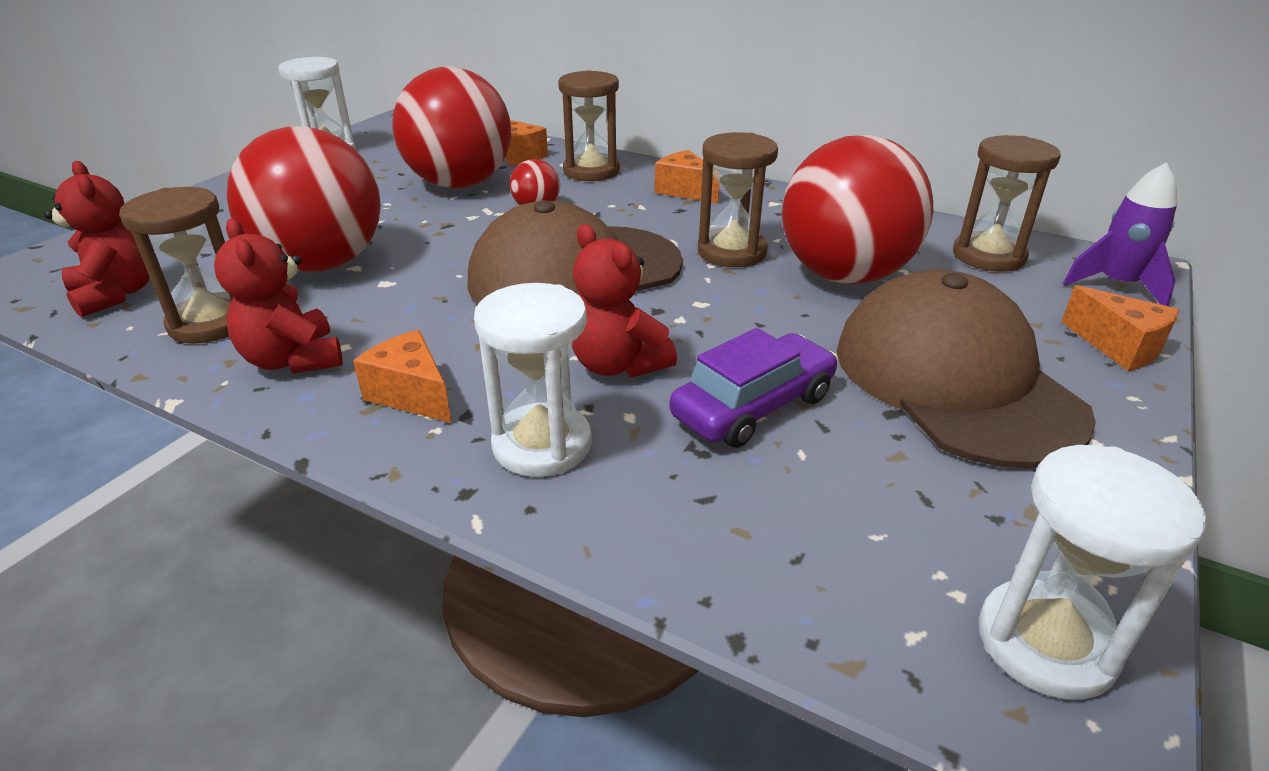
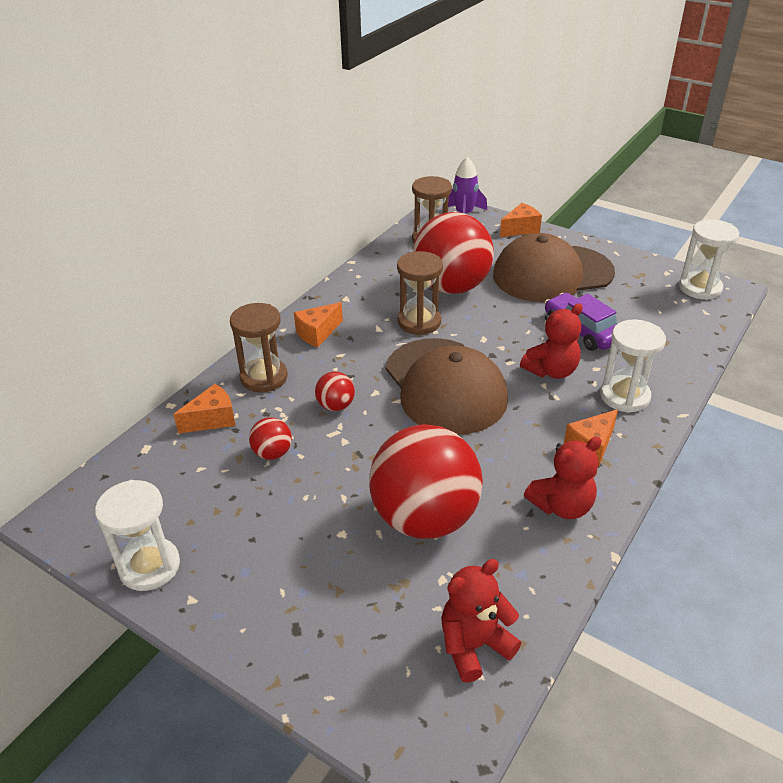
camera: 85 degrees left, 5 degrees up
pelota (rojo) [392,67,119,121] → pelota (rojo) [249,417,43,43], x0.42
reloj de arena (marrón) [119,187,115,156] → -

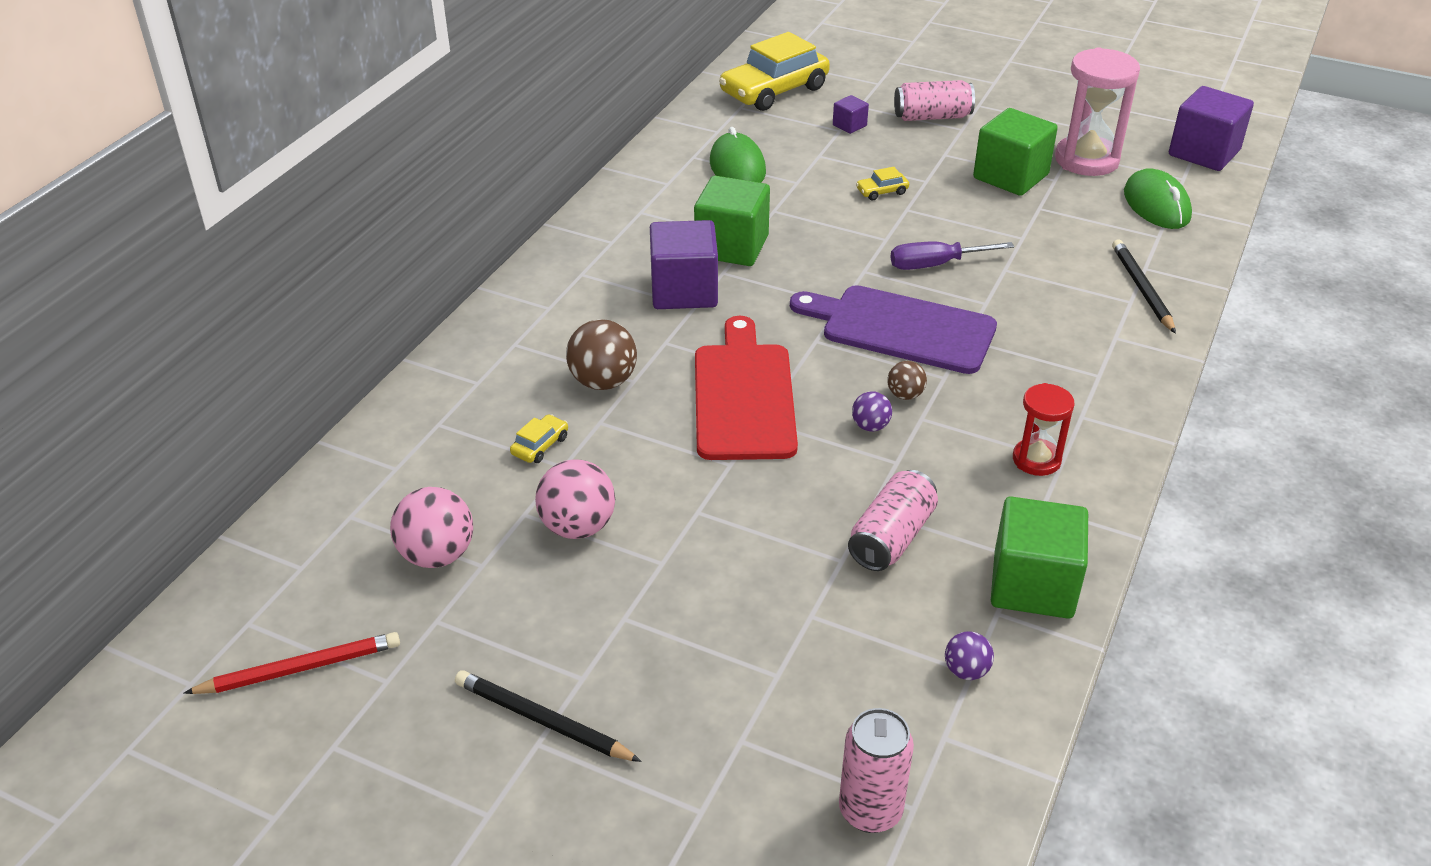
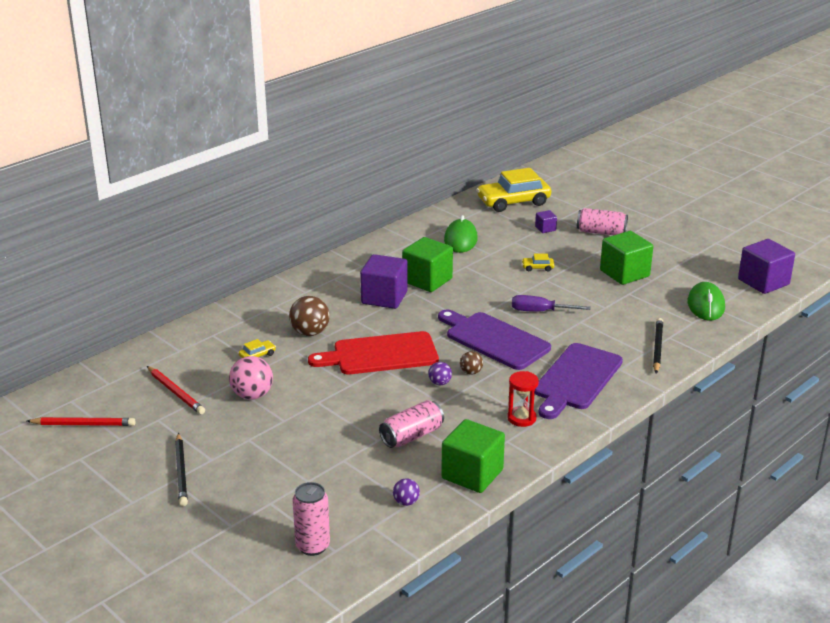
camera: 20 degrees right, 10 degrees down
reloj de arena (rosa) [1055,47,85,129] → -
tabla de cortar (rojo) [695,316,103,144] → tabla de cortar (rojo) [308,331,131,43], 120 degrees counterclockwise
pelota (rosa) [390,487,83,81] → lápiz (rojo) [147,366,58,48]
lápiz (negro) [455,670,187,92] → lápiz (negro) [175,433,13,73], 150 degrees counterclockwise
- → tabla de cortar (morado) [535,343,88,76]

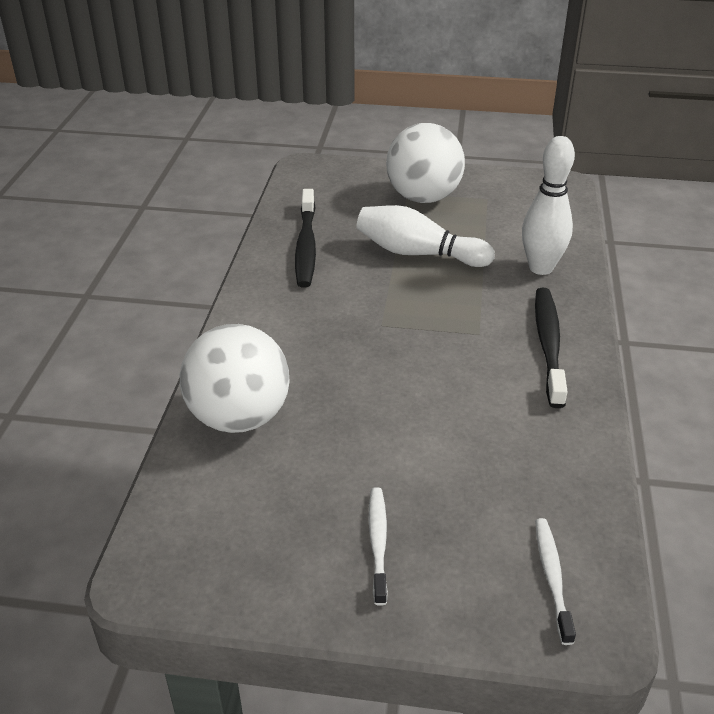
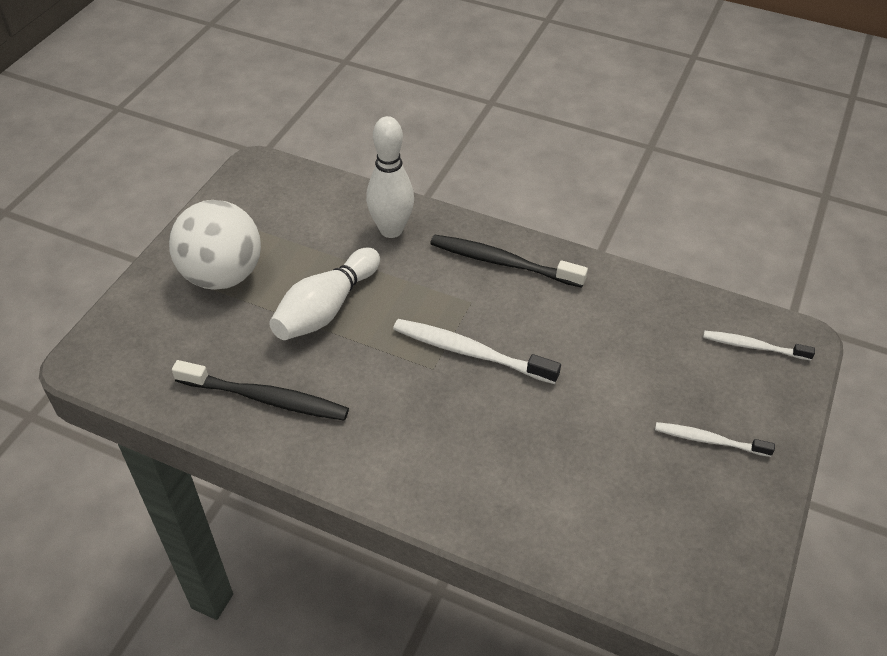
camera: 75 degrees left, 10 degrees up
pelota (blanco) [180,324,110,109] → -
- → cepillo de dientes (blanco) [393,319,168,65]

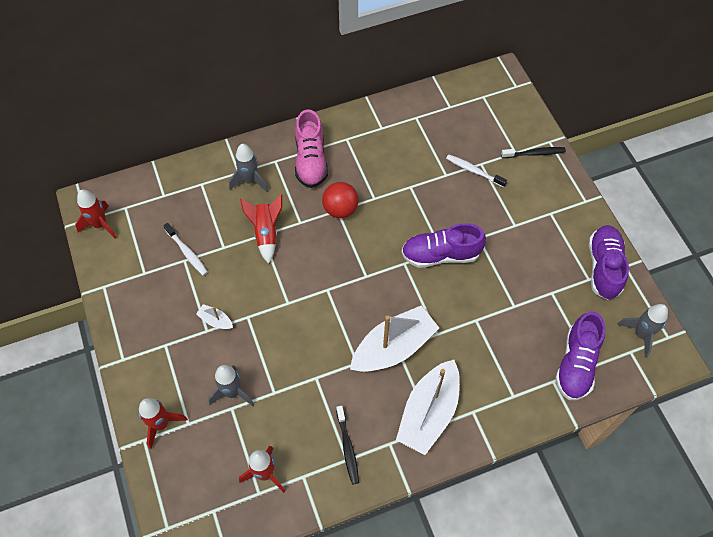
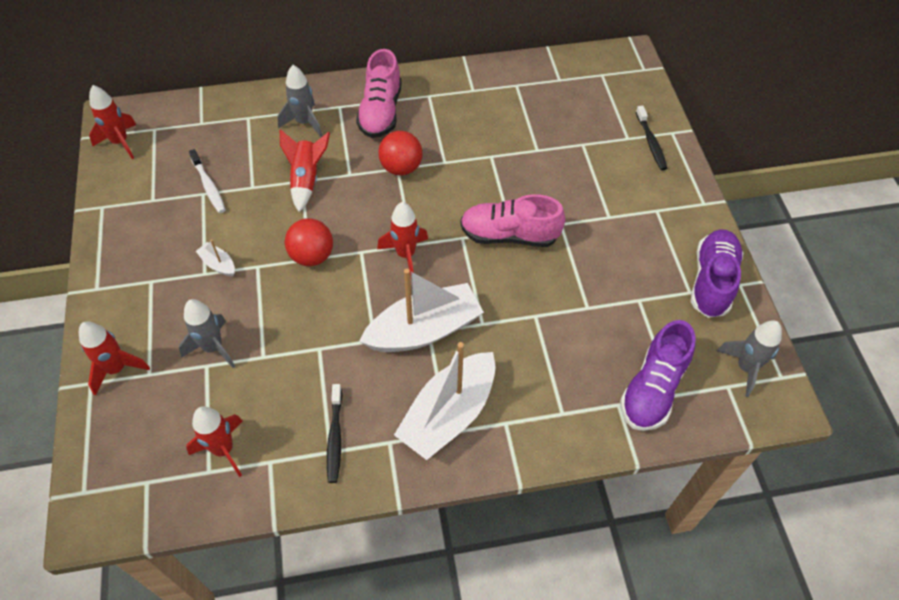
camera: 10 degrees right, 5 degrees down
cepillo de dientes (negro) [501,147,65,11] → cepillo de dientes (negro) [636,106,32,64], 75 degrees clockwise
cepillo de dientes (blanco) [446,154,61,34] → -
zapato (morado) [401,223,85,45] → zapato (rosa) [460,194,105,53]
- → cohete (rojo) [377,202,51,74]
- → pelota (rojo) [285,218,48,48]

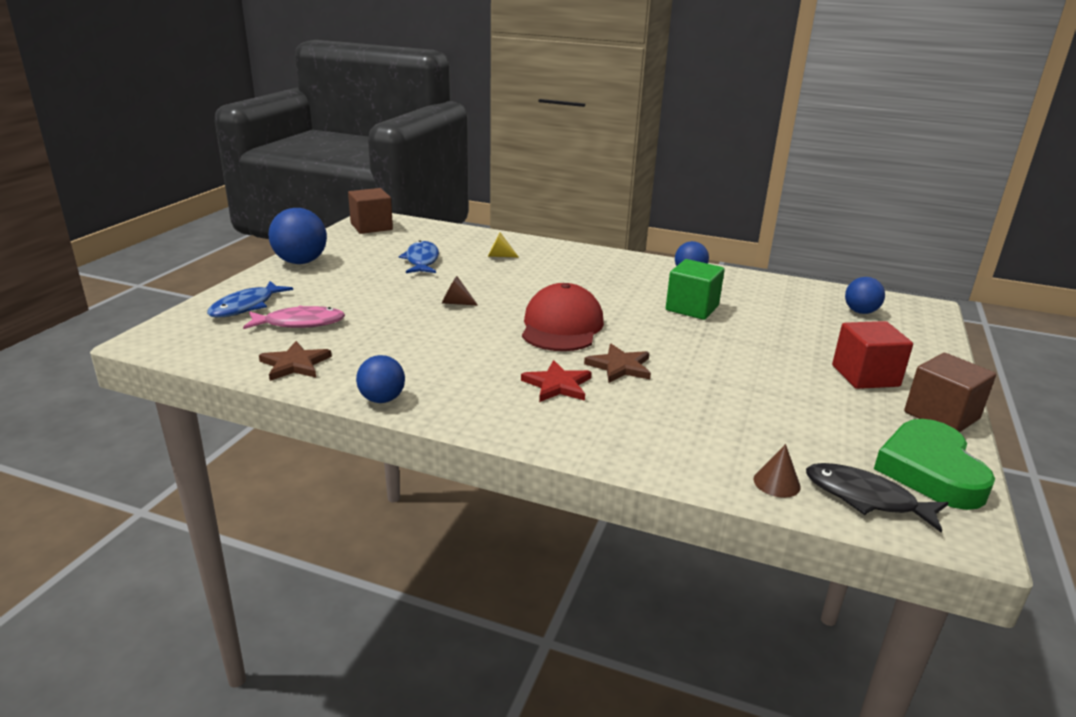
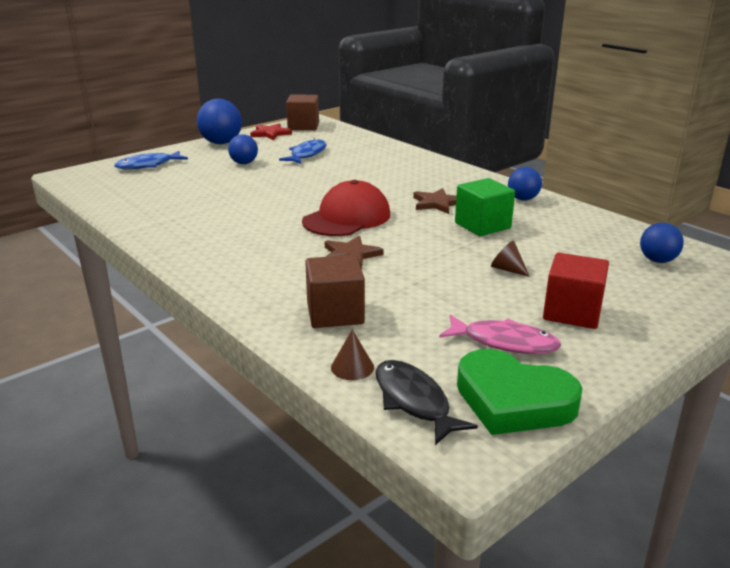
camera: 30 degrees right, 0 degrees up
cono (amarillo) [488,232,31,26] → -
cono (marrón) [442,276,36,30] → cono (marrón) [491,240,39,37], shifted
pez (rosa) [243,306,102,23] → pez (rosa) [439,314,122,40], shifted
estrella (marrón) [259,341,73,40] → estrella (marrón) [413,188,43,26], shifted
cubo (marrón) [904,353,92,79] → cubo (marrón) [305,255,60,73], shifted
pelota (azul) [356,355,49,48] → pelota (azul) [228,134,30,30], shifted
estrella (rojo) [521,360,71,42] → estrella (rojo) [250,123,42,17], shifted
corazón (verde) [874,419,121,91] → corazón (verde) [457,349,126,86], 90 degrees counterclockwise

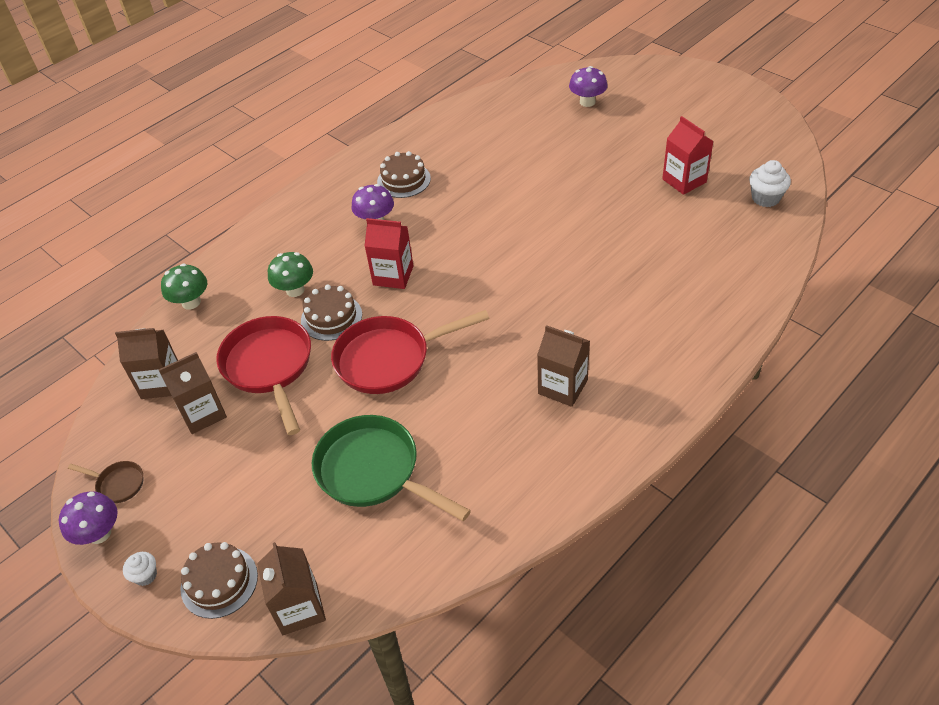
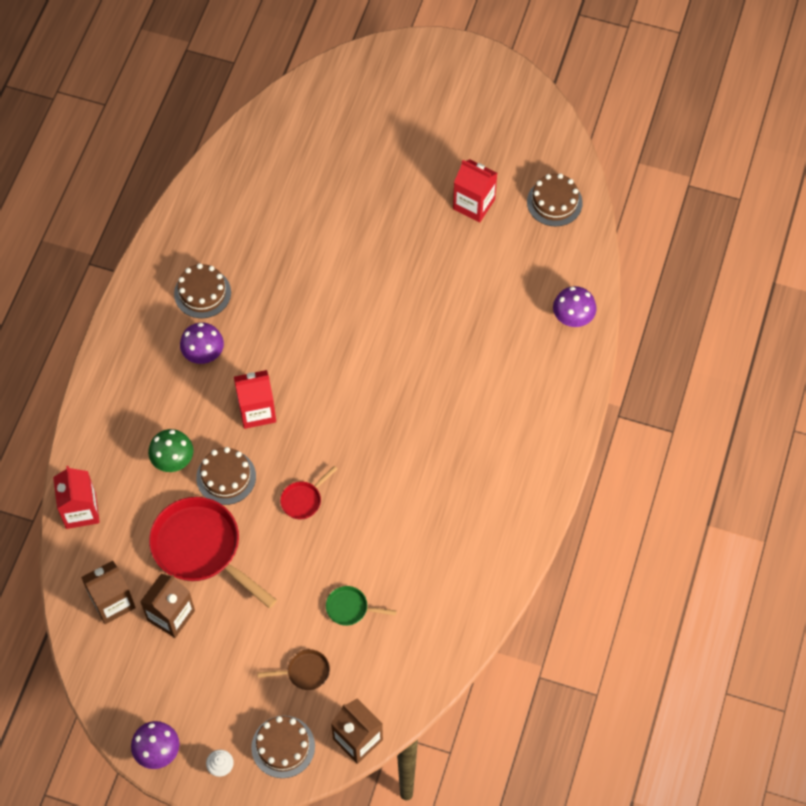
camera: 30 degrees left, 15 degrees up
seta (morado) [569,66,38,41] → seta (morado) [553,286,44,41], shifted
magdalena (blanco) [749,160,42,47] → tarta (marrón) [527,173,56,54]
seta (verde) [161,263,46,47] → cartón de leche (rojo) [53,466,47,63]
sartén (rojo) [331,310,158,84] → sartén (rojo) [280,466,57,54], x0.46
cartón de leche (marrón) [537,325,53,82] → -
sartén (verde) [312,415,159,106] → sartén (verde) [326,586,71,40], x0.46
sartén (marrón) [68,461,75,42] → sartén (marrón) [257,649,73,41], shifted

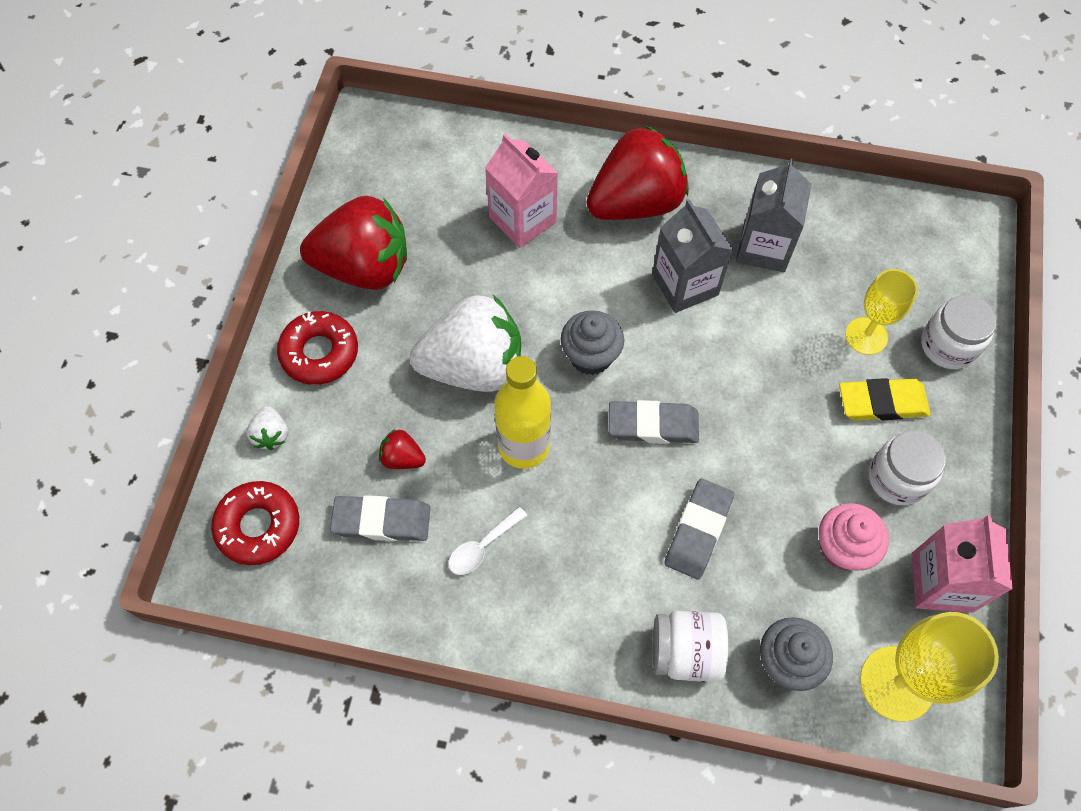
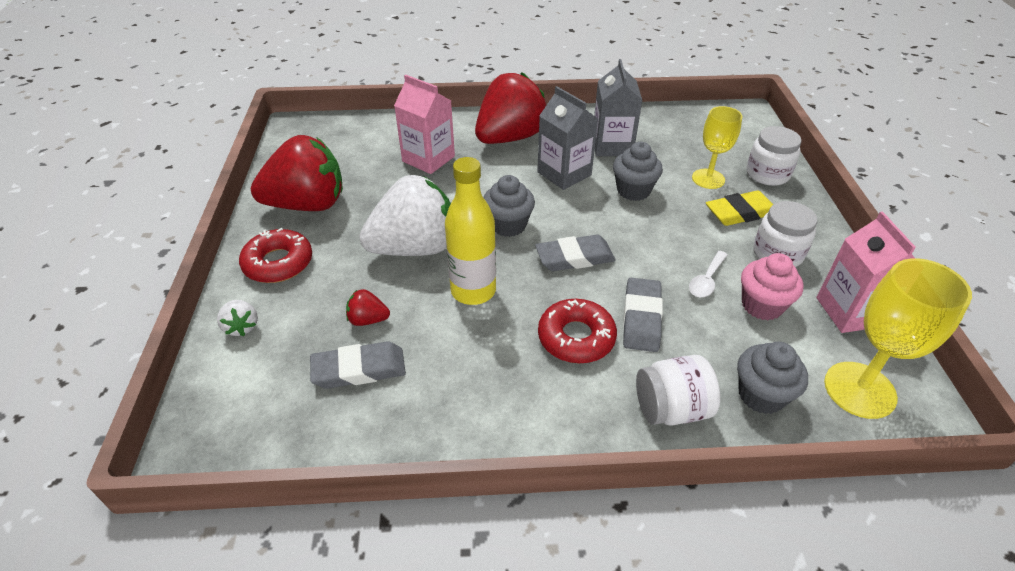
camera: 15 degrees left, 20 degrees down
rosquilla (rojo) [211,481,88,84] → rosquilla (rojo) [538,299,79,64], shifted
cuchara (blanco) [448,507,79,68] → cuchara (blanco) [689,251,39,46], shifted
- → magdalena (gris) [613,142,50,59]

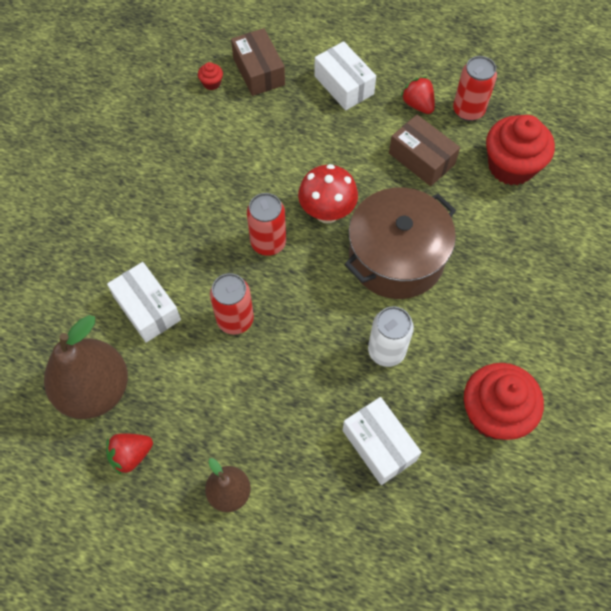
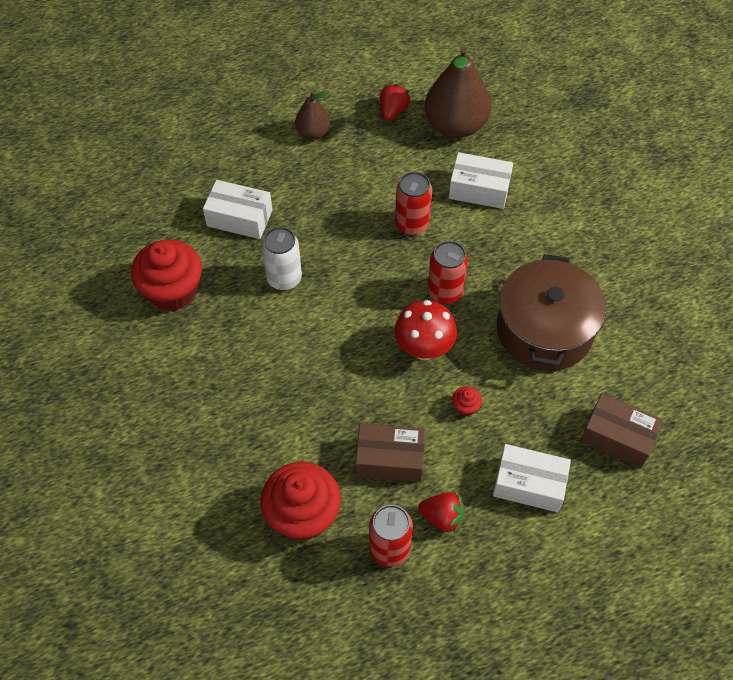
camera: 140 degrees right, 5 degrees down
magdalena (rojo) [198,62,25,28] → magdalena (rojo) [452,386,30,30], shifted
olla (marrón) [344,188,112,111] → olla (marrón) [497,254,109,117], shifted

